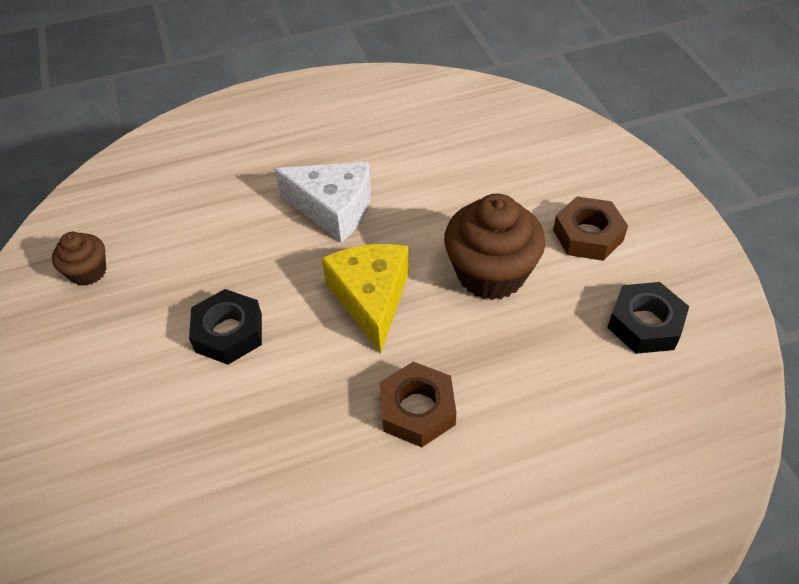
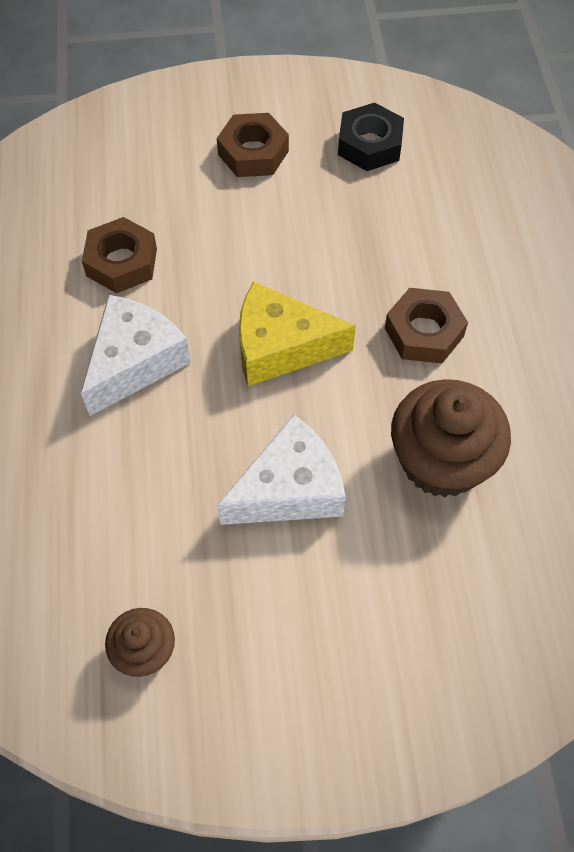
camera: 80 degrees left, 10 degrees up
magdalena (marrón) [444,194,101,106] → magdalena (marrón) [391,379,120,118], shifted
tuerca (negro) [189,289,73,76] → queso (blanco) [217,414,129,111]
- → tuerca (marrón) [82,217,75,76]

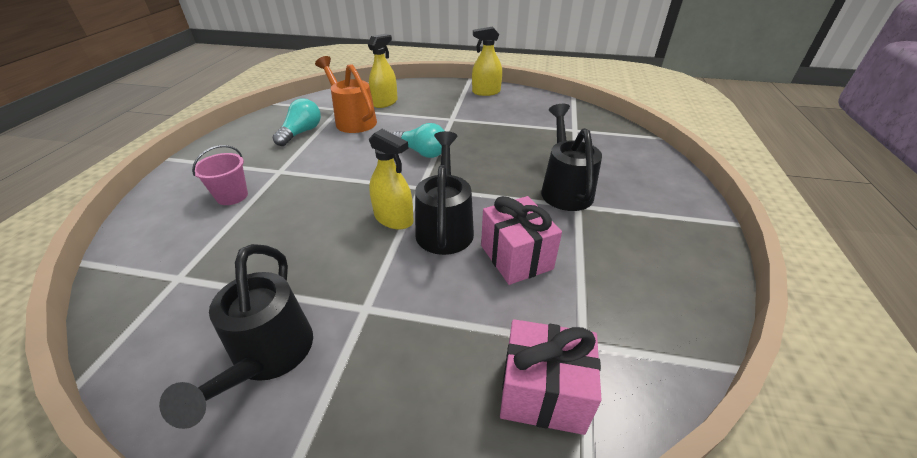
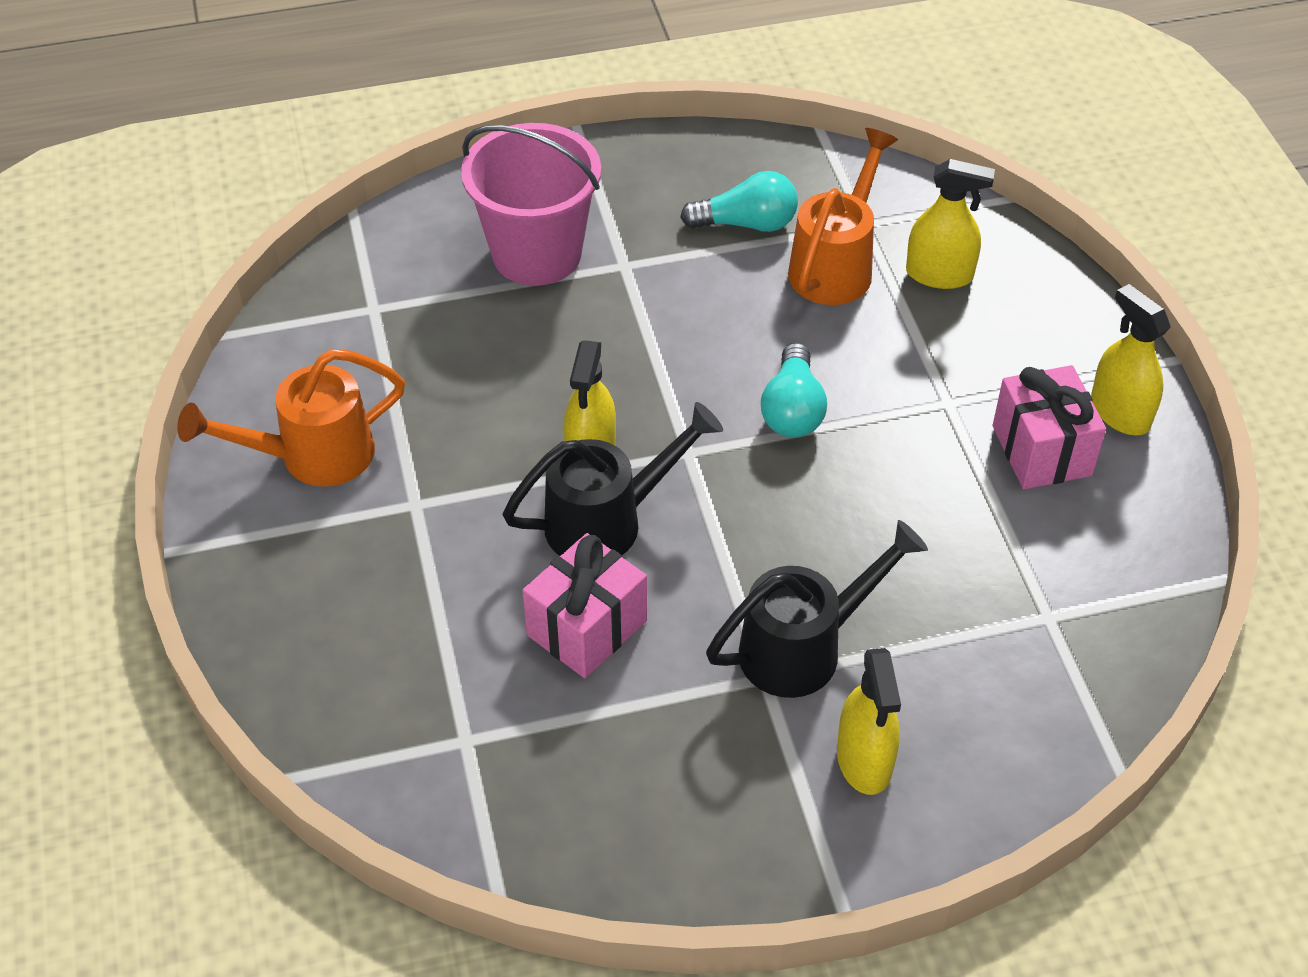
camera: 65 degrees right, 10 degrees up
balde (rosa) [192,145,56,60] → balde (rosa) [461,123,140,163], x1.92
regadera (negro) [159,244,154,185] → regadera (naranja) [177,349,228,138]
regalo (rosa) [500,319,102,116] → regalo (rosa) [993,365,113,124], shifted
- → pulverizador (amarillo) [837,648,64,147]

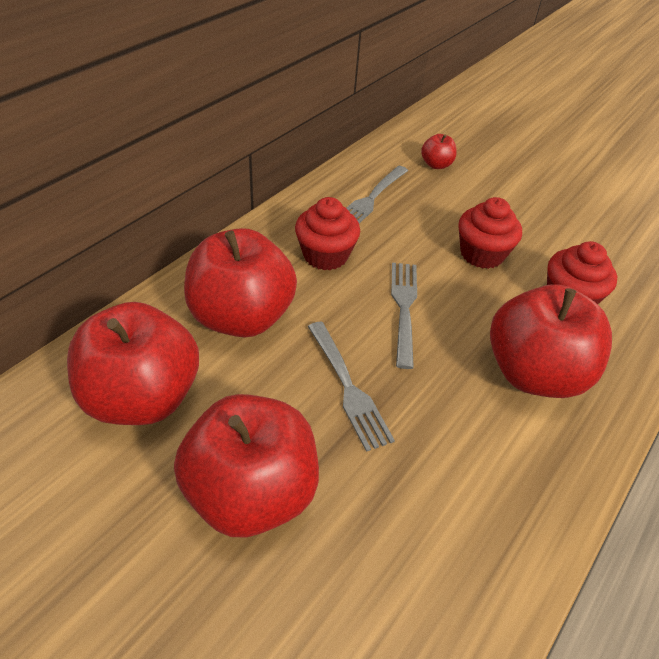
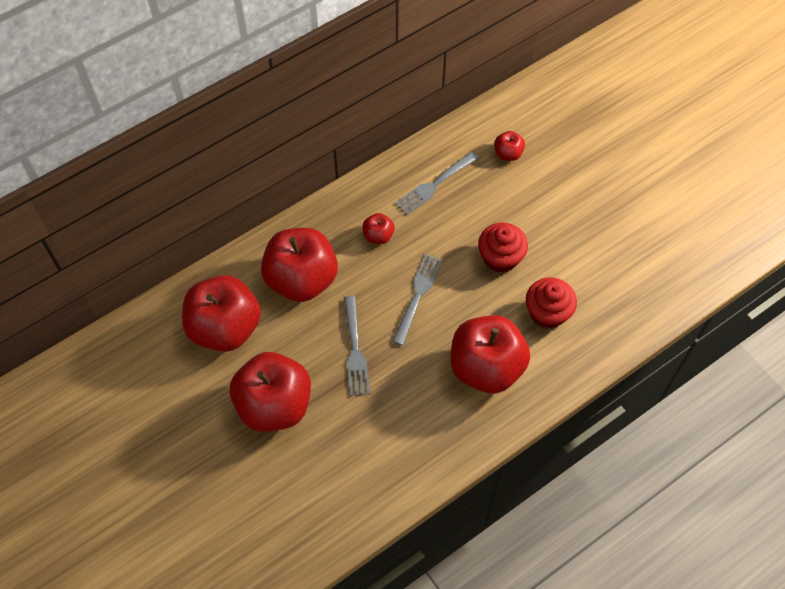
camera: 20 degrees right, 15 degrees up
magdalena (rojo) [295,197,65,73] → manzana (rojo) [362,213,33,31]

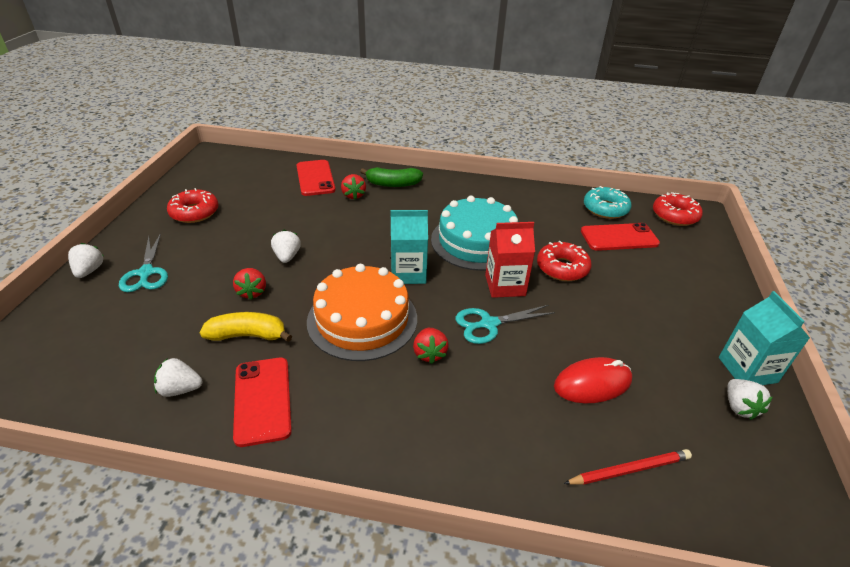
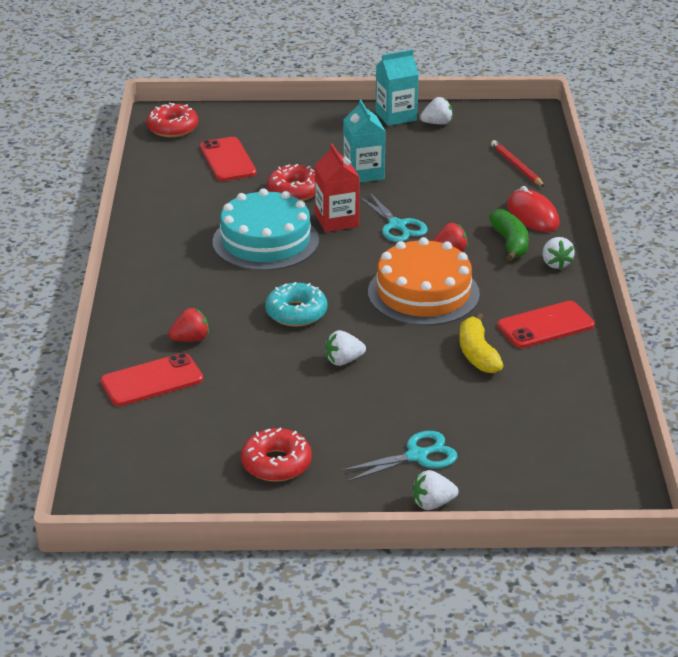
camera: 100 degrees left, 5 degrees down
plátano (verde) [360,167,63,20] → plátano (verde) [489,209,40,52], shifted
rosquilla (turquesa) [584,186,47,33] → rosquilla (turquesa) [265,282,62,45], shifted
cartón de leche (turquesa) [391,210,37,74] → cartón de leche (turquesa) [343,99,43,84], shifted
fresa (rojo) [233,268,33,32] → -
ratón (rojo) [554,357,78,46] → ratón (rojo) [507,186,52,46], shifted
fresa (blanco) [154,358,48,39] → fresa (blanco) [543,237,32,33], shifted

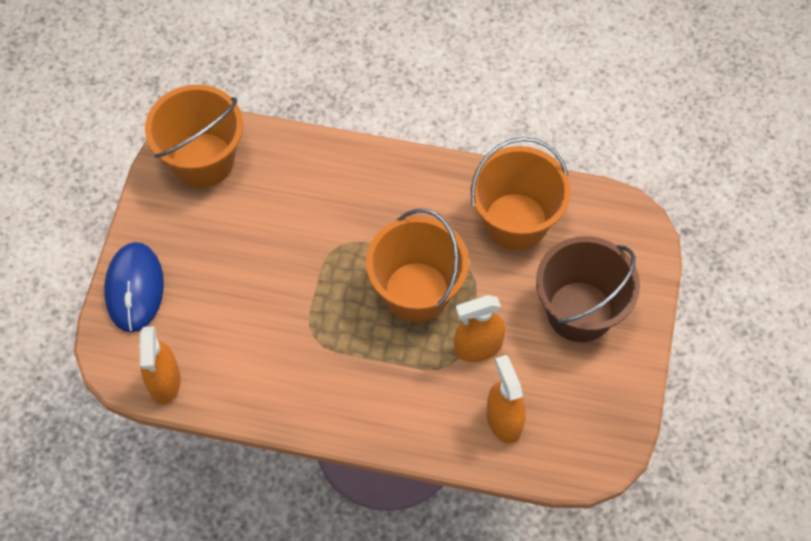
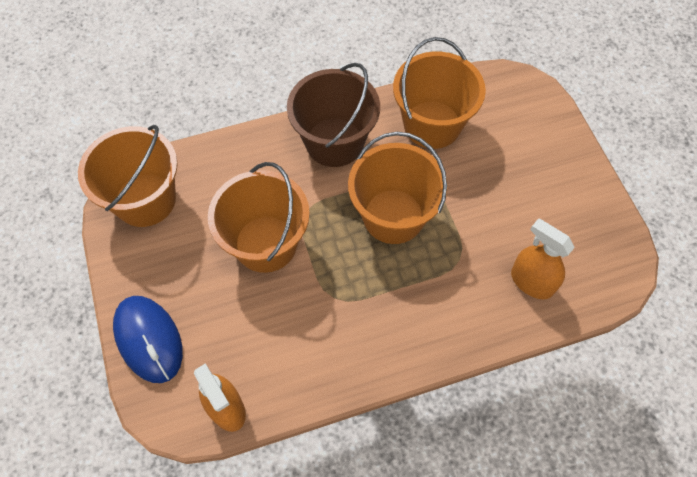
camera: 30 degrees left, 0 degrees up
balde (marrón) [536,236,104,106] → balde (marrón) [287,63,93,104], shifted
pulverizador (naranja) [454,295,52,67] → -
- → balde (naranja) [208,162,102,111]

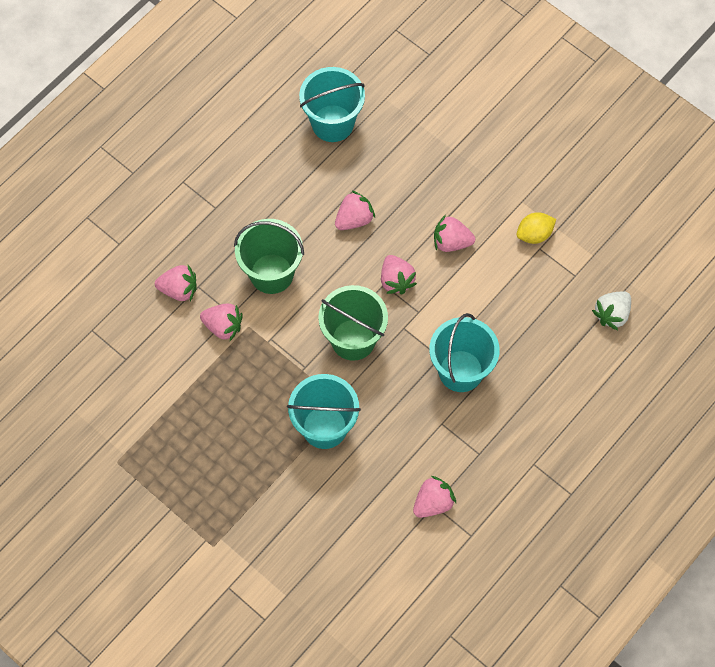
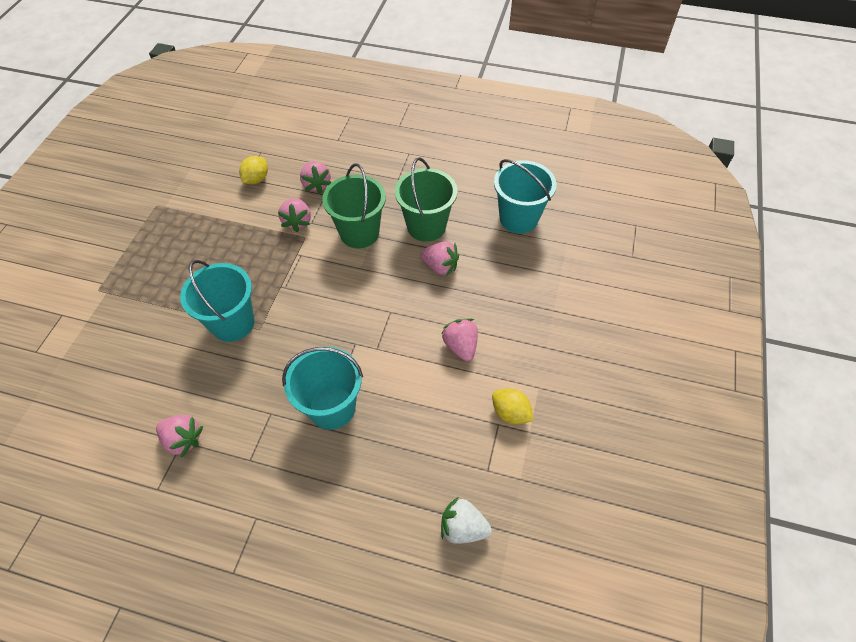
camera: 65 degrees right, 10 degrees down
fresa (rosa) [381,255,36,39] → -
balde (verde) [318,285,70,76] → balde (verde) [395,157,62,85], shifted
- → limón (amarillo) [239,156,29,28]

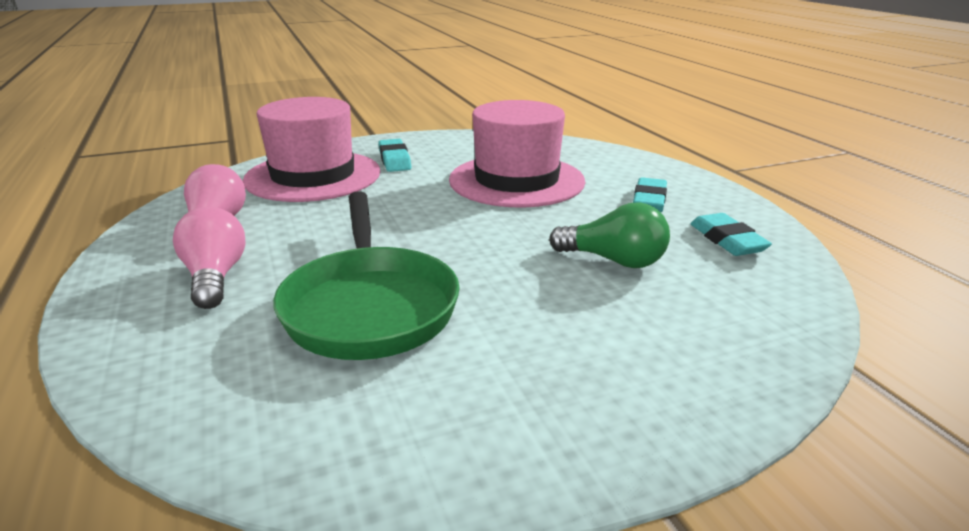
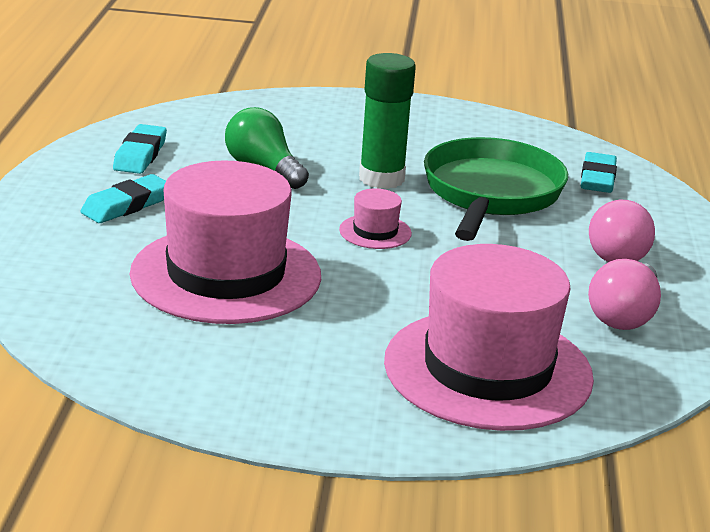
camera: 155 degrees left, 0 degrees up
goma de borrar (turquesa) [378,139,33,33] → goma de borrar (turquesa) [581,152,36,41], shifted
- → barra de pegamento (verde) [359,53,57,136]
- → sombrero (rosa) [339,189,73,60]

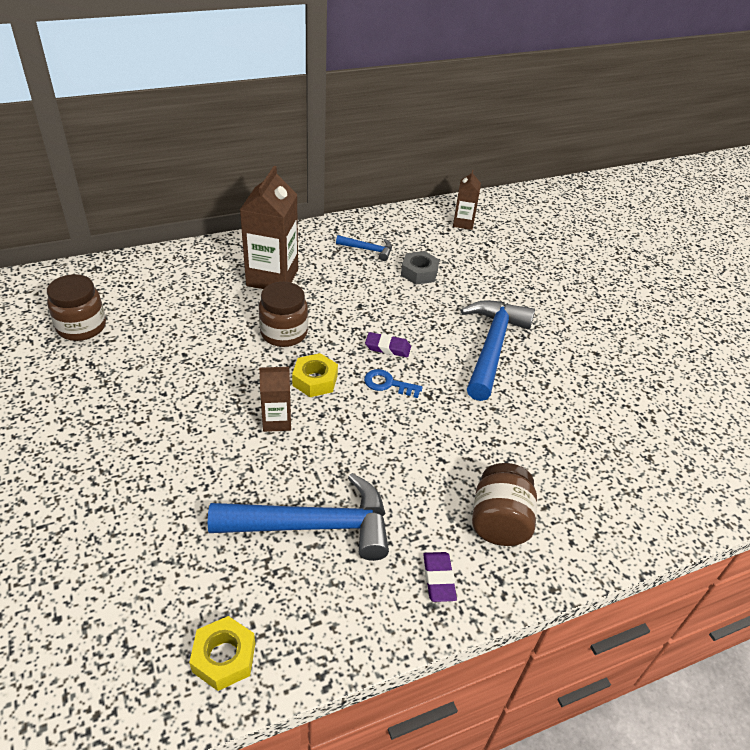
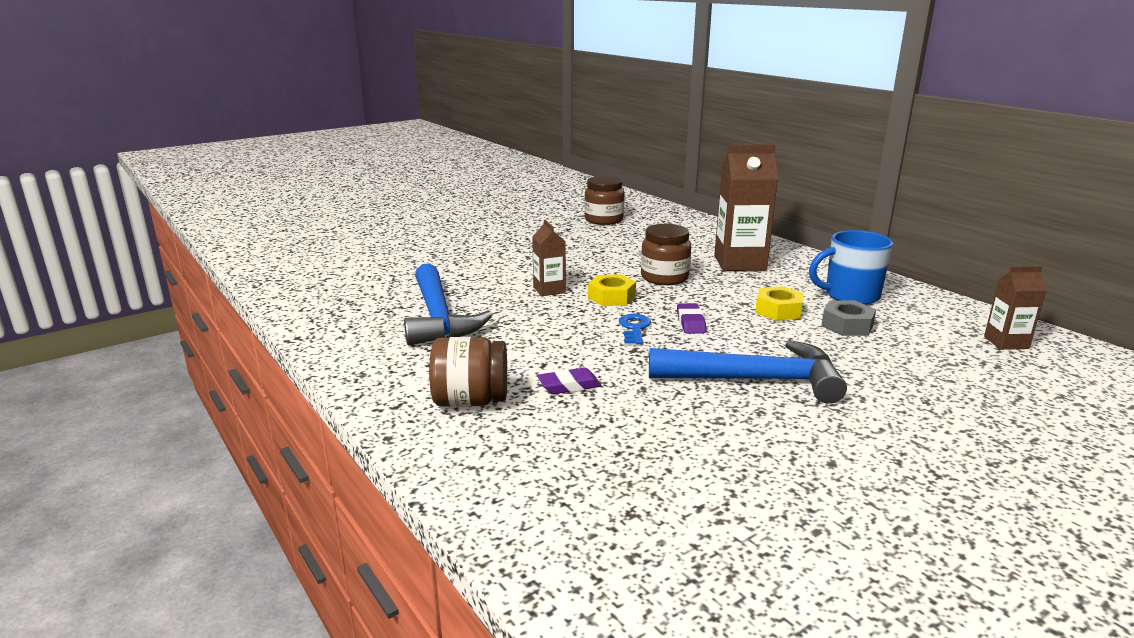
camera: 80 degrees right, 20 degrees down
martillo (azul) [336,235,56,26] → taza (azul) [809,230,84,75]
goma de borrar (morado) [423,552,34,50] → goma de borrar (morado) [537,367,64,27], shifted
tuerca (amarillo) [189,616,66,75] → tuerca (amarillo) [755,286,49,35], shifted

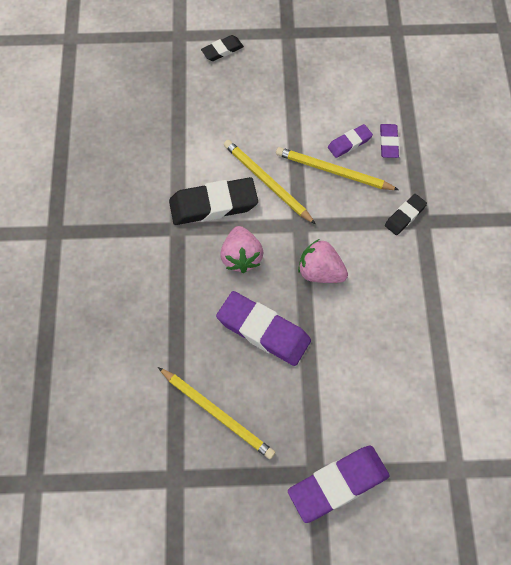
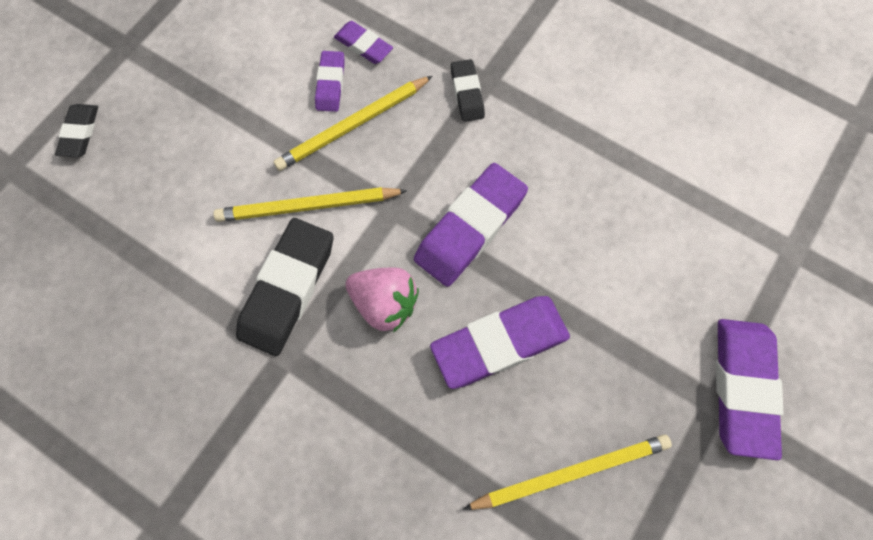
camera: 55 degrees left, 5 degrees up
fresa (rosa) [298,239,50,44] → goma de borrar (morado) [414,163,114,124]

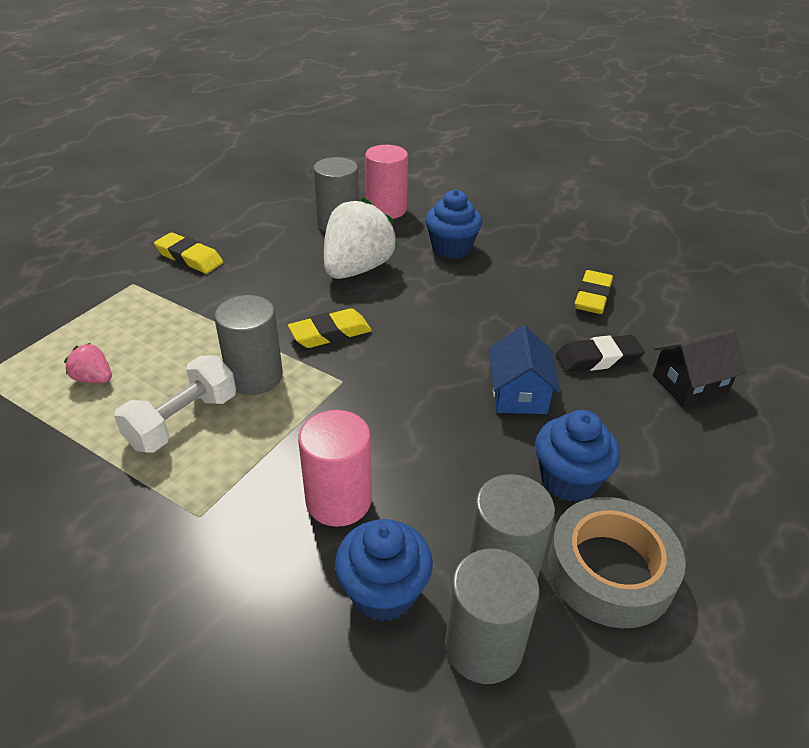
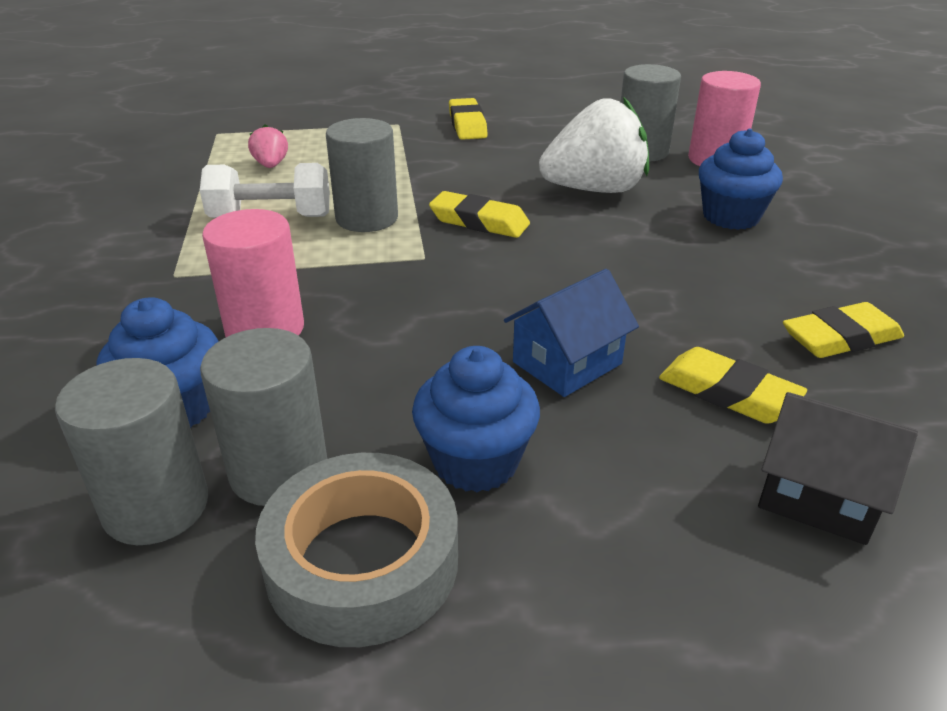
camera: 50 degrees right, 5 degrees down
goma de borrar (negro) [556,335,89,37] → goma de borrar (amarillo) [659,347,148,77]

